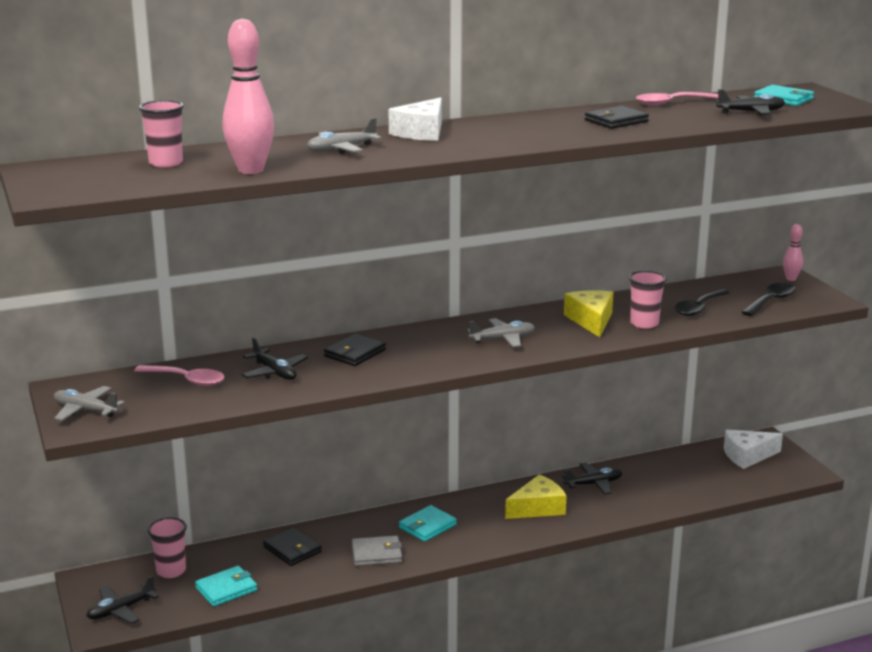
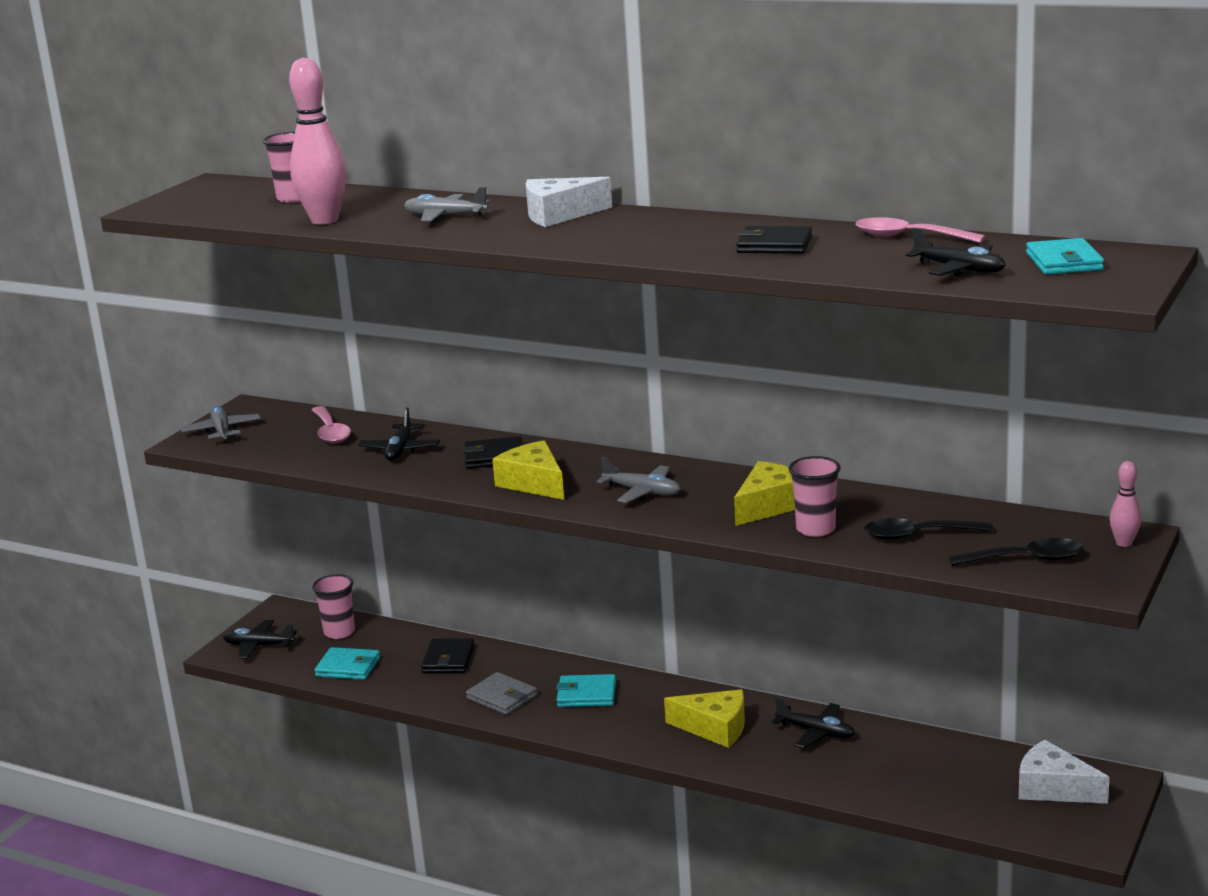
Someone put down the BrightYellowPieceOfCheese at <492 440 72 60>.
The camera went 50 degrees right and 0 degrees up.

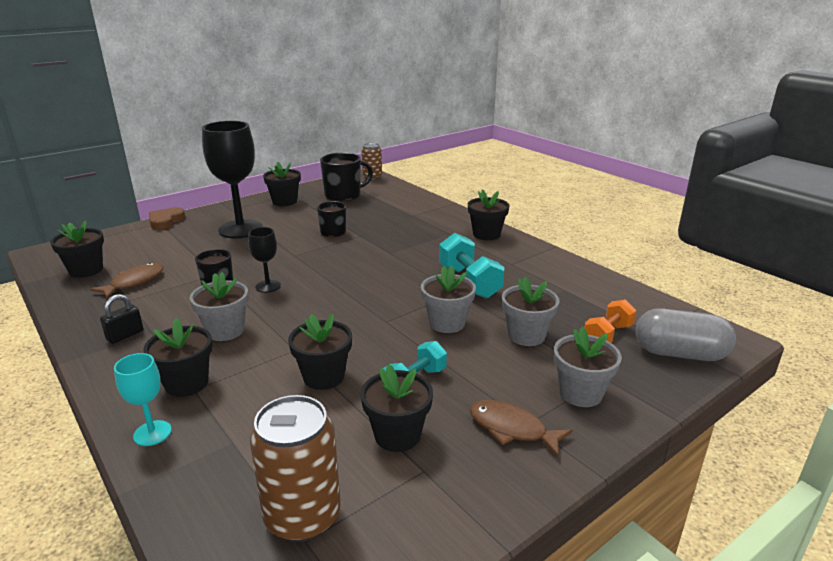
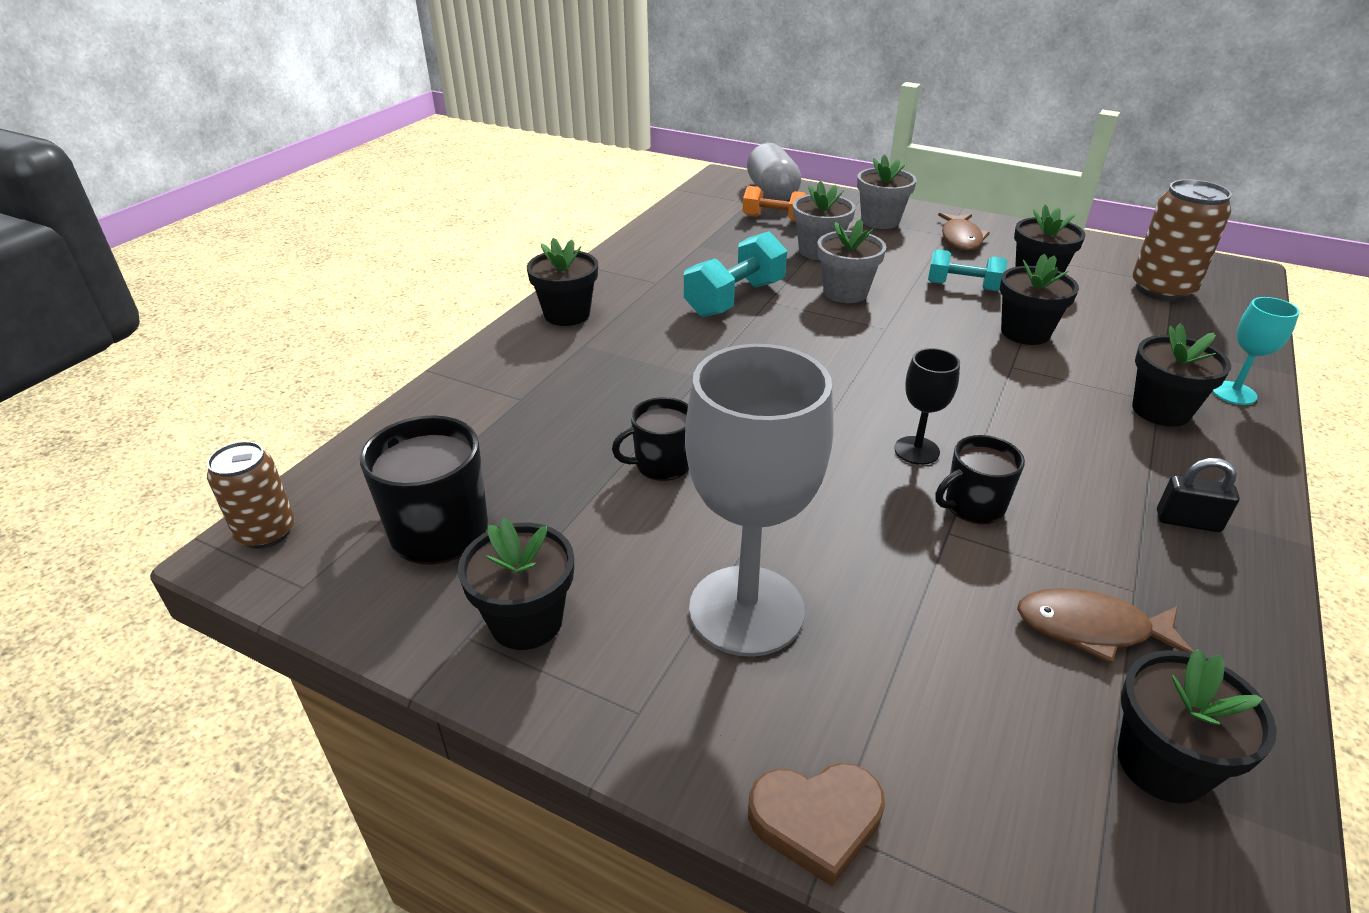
Someone took away the GrayFlowerPot at <190 272 59 69>.
Someone repainted the EbonyGoblet at <202 121 61 117>, which became the GrayGoblet at <685 344 148 313>.
The camera went 115 degrees left and 10 degrees up.

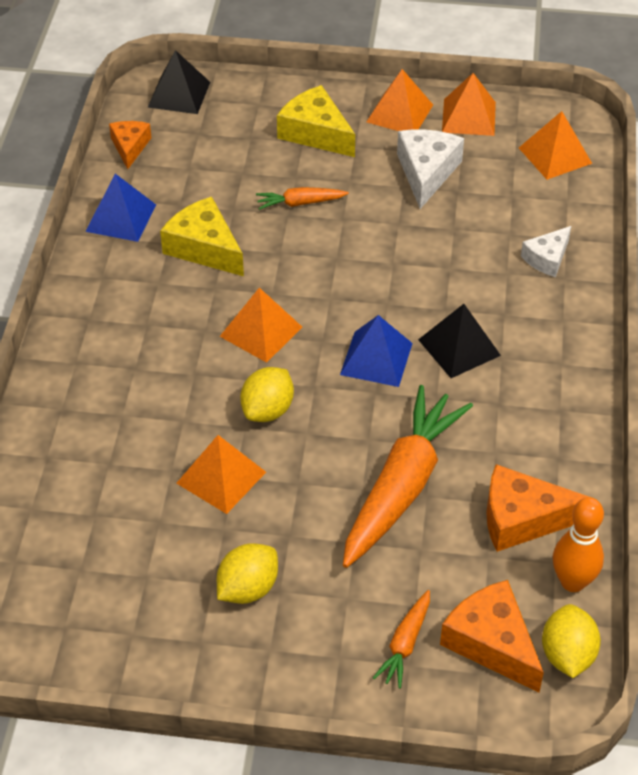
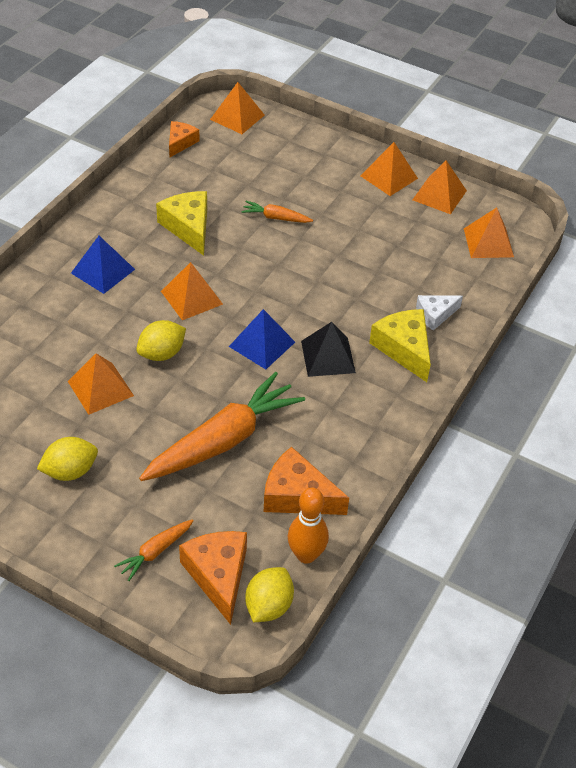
Someone carried the BluePyramid from <85 174 71 68> to <71 236 64 58>.
Someone repainted the EbonyPyramid at <148 50 62 64>, which became the OrangePyramid at <210 82 55 52>.
Someone carried the BrightYellowPieceOfCheese from <277 85 78 72> to <369 309 62 73>.
Someone took away the PureWhitePieceOfCheese at <397 130 67 79>.
The camera went 20 degrees right and 0 degrees up.

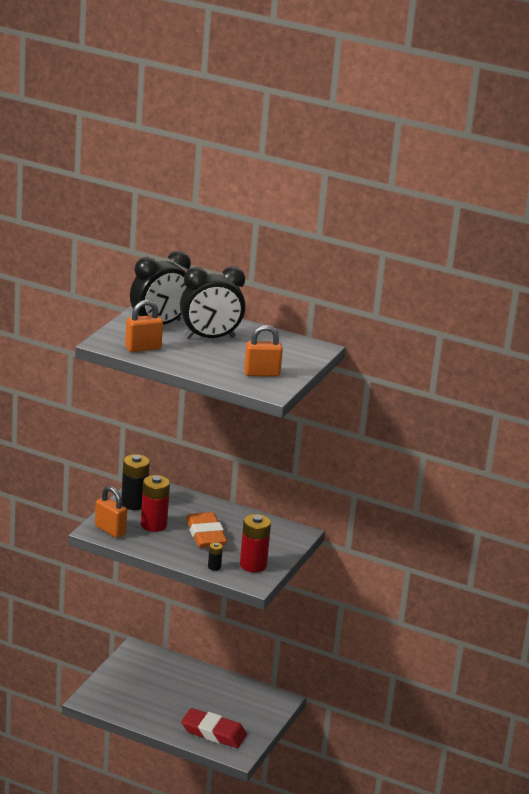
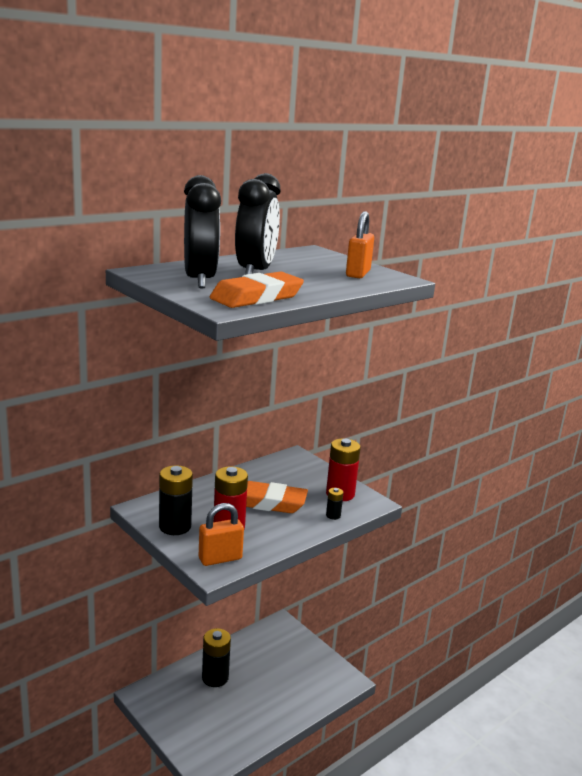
Someone swapped the OrangeSmallLock at <125 300 38 52> for the OrangePencilEraser at <210 271 94 37>.
Someone took away the CrimsonPencilEraser at <181 708 66 40>.
Someone put down the EbonyPowerCell at <202 628 29 59>.
The camera went 65 degrees left and 5 degrees down.

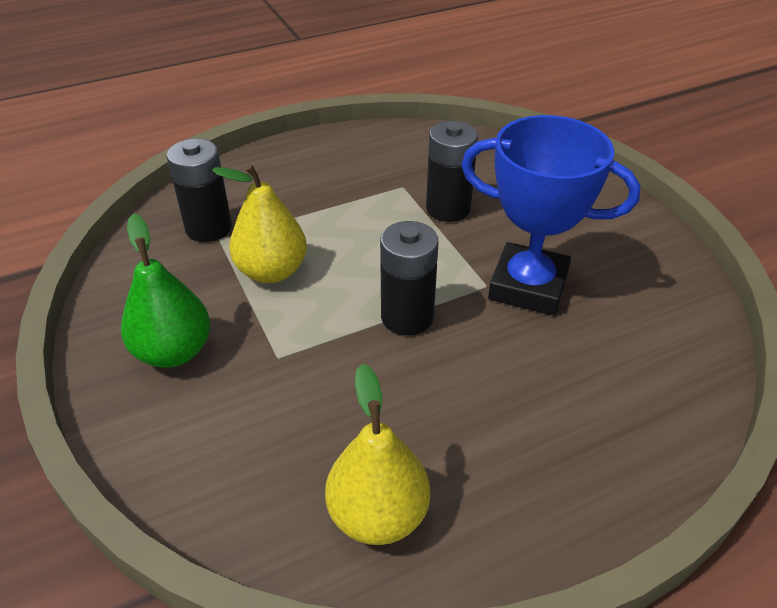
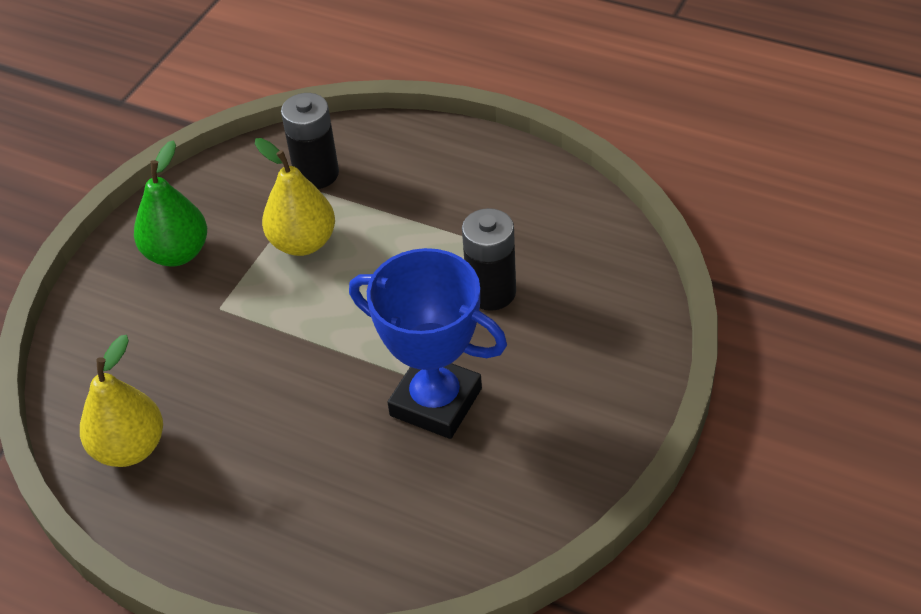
Someone took away the EbonyPowerCell at <380 221 59 115>.
Someone rotated the BlueAwardCup at <461 115 179 201> by 45 degrees counterclockwise.
The camera went 55 degrees right and 5 degrees up.

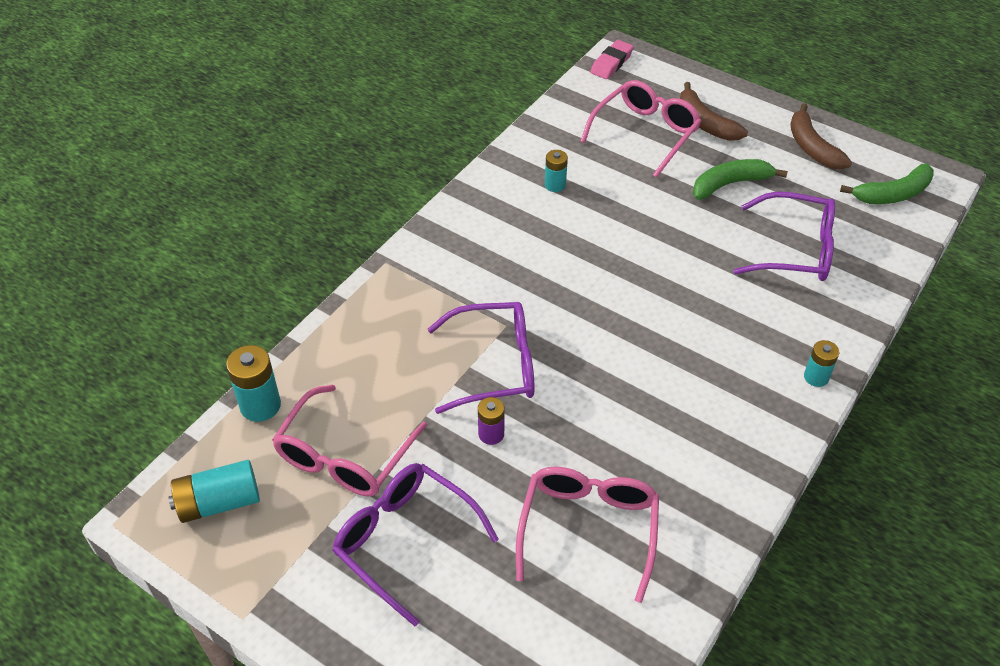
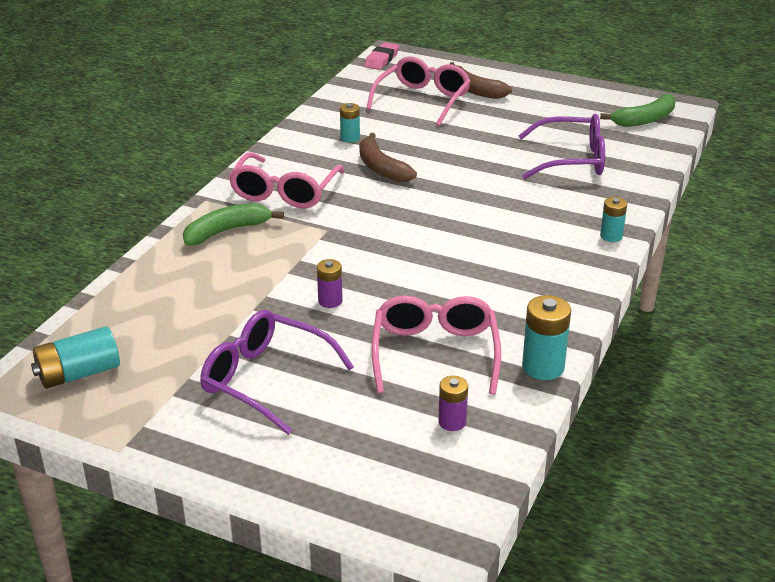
Someone carried the TealPowerCell from <226 345 55 77> to <522 295 49 85>.
Someone carried the RosyGlasses from <272 384 155 113> to <229 152 116 56>.
Someone took away the RoyalPurpleGlasses at <428 302 107 112>.
Someone carried the GreenToyBanana from <693 159 95 41> to <183 203 101 42>.
Someone carried the RussetToyBanana from <790 103 62 67> to <359 133 58 49>.
Someone put down the RoyalPurplePowerCell at <438 376 30 55>.
The camera went 10 degrees left and 15 degrees down.

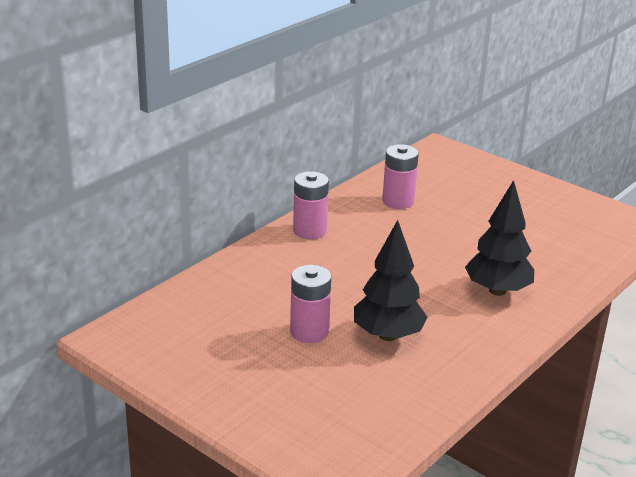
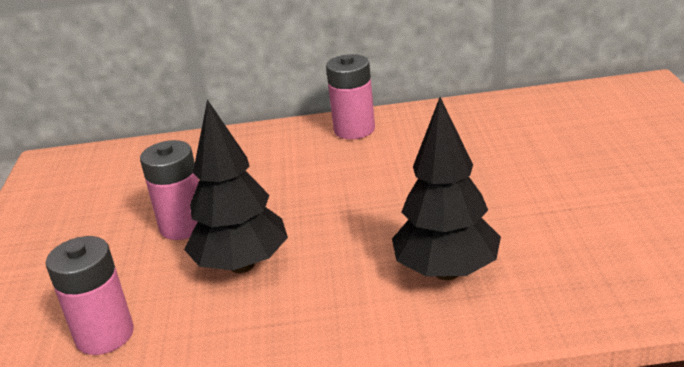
Someone carried the RosyPowerCell from <382 144 37 65> to <46 236 88 119>.
The camera went 50 degrees right and 0 degrees up.

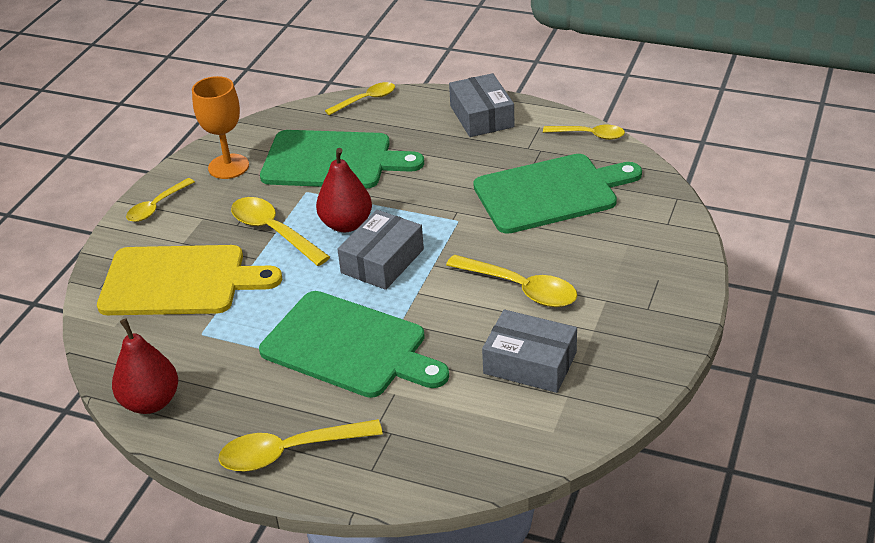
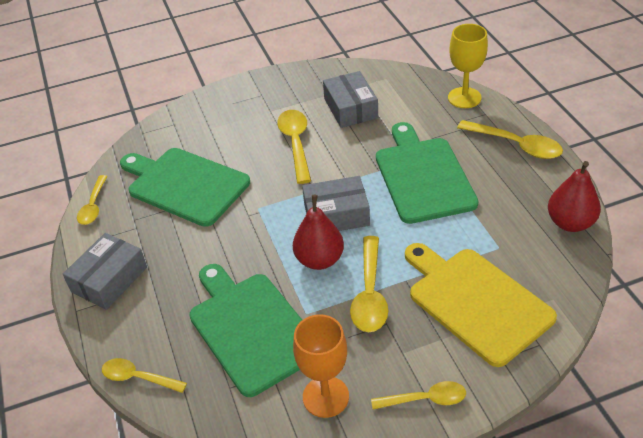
Someone rotated the BrightYellowTeaspoon at <543 125 82 15> by 150 degrees counterclockwise.
Someone put down the BrightYellowGoblet at <448 24 40 84>.
The camera went 130 degrees left and 5 degrees up.

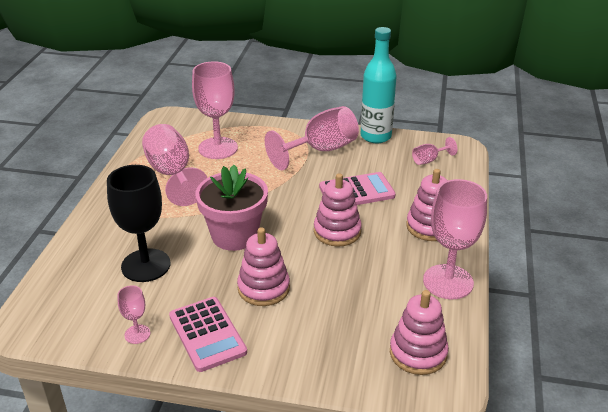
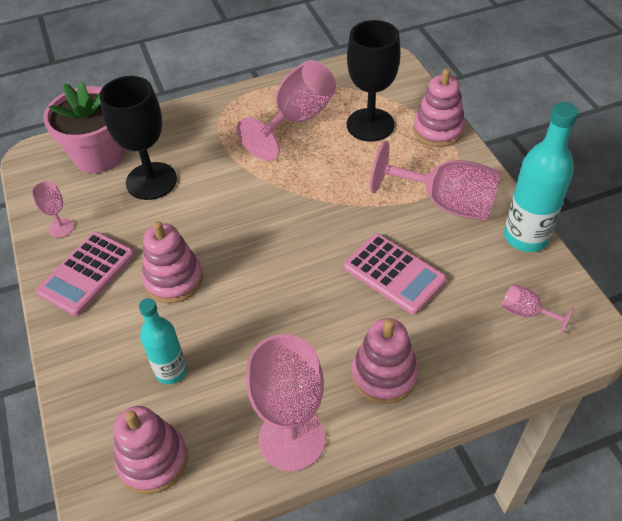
Someone repainted the RosyGoblet at <192 61 46 98>, which became the EbonyGoblet at <347 20 54 122>.
Someone carried the RosyFlowerPot from <195 165 73 86> to <43 82 81 91>.
Someone carried the RosyRingStacker from <314 173 48 73> to <413 69 52 78>.
Someone put down the TealBottle at <139 298 48 86>.
The camera went 60 degrees right and 15 degrees up.

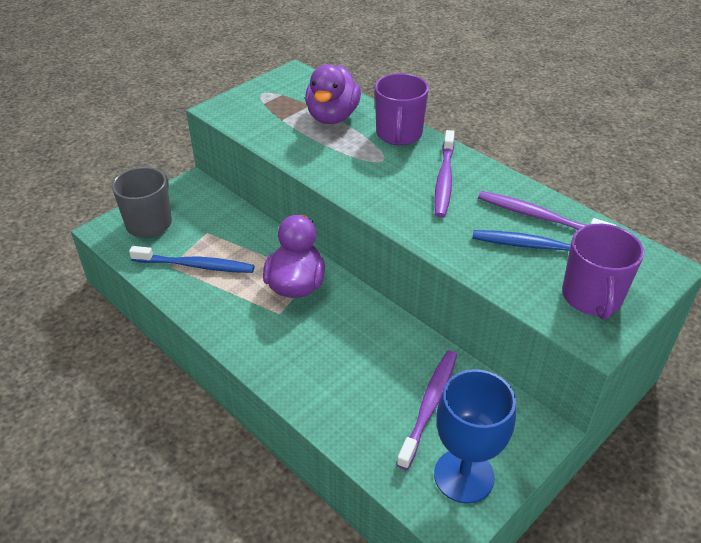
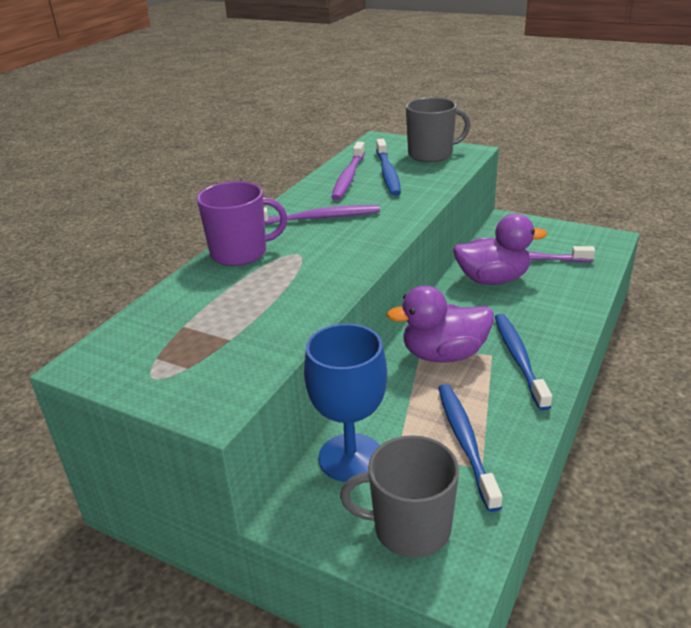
Someone carried the RoyalPurpleDuck from <305 65 56 59> to <453 214 94 71>.
Someone carried the BlueGoblet from <434 369 82 135> to <304 324 83 158>.
Someone repainted the RoyalPurpleCoffeeMug at <562 224 82 96>, which became the GrayCoffeeMug at <406 97 64 65>.
Someone put down the BlueToothbrush at <495 314 57 97>.
The camera went 105 degrees left and 10 degrees down.

